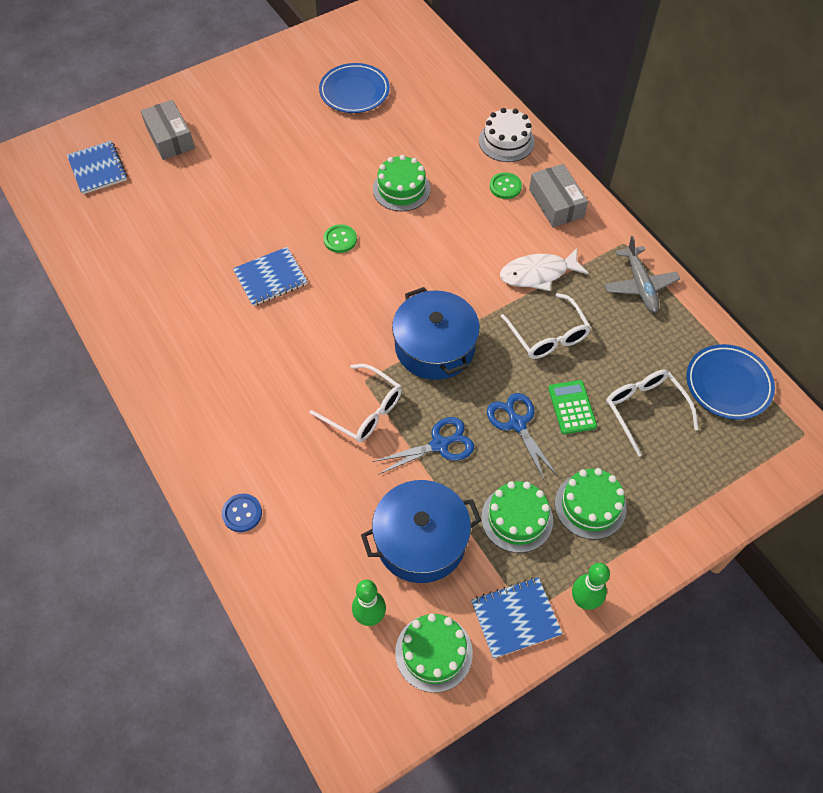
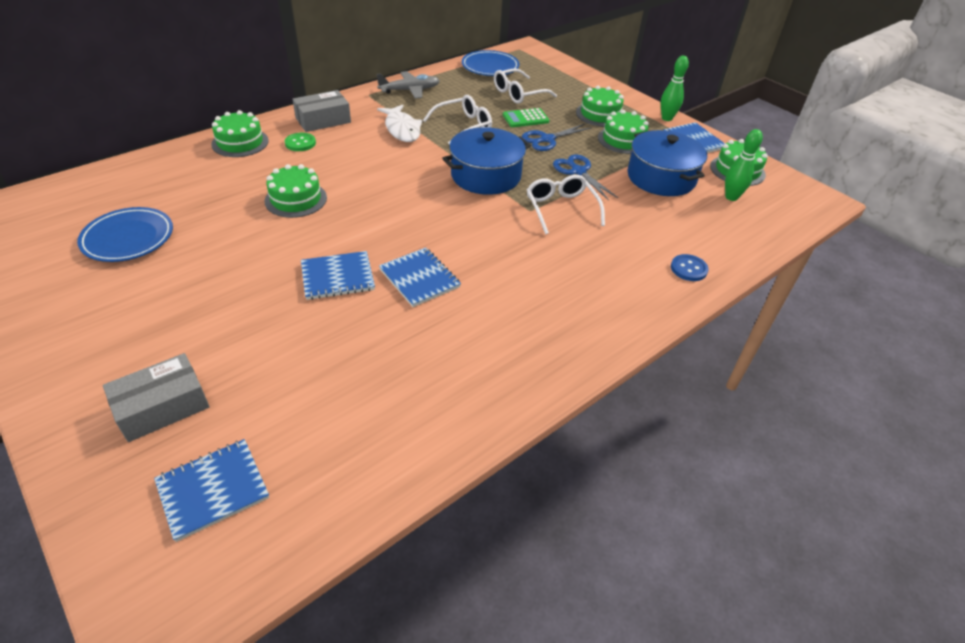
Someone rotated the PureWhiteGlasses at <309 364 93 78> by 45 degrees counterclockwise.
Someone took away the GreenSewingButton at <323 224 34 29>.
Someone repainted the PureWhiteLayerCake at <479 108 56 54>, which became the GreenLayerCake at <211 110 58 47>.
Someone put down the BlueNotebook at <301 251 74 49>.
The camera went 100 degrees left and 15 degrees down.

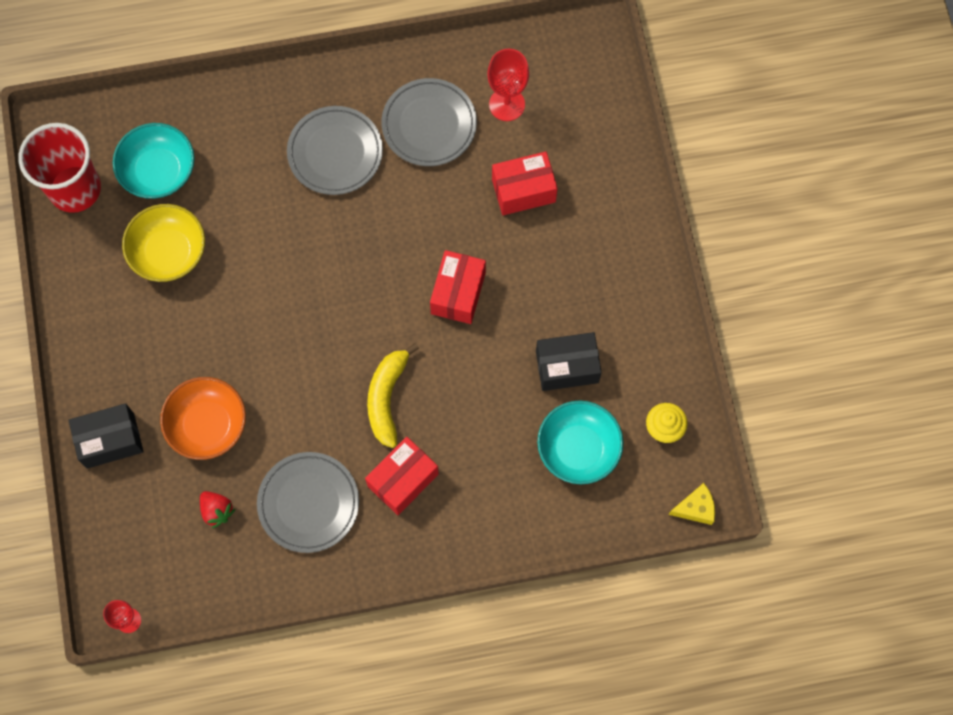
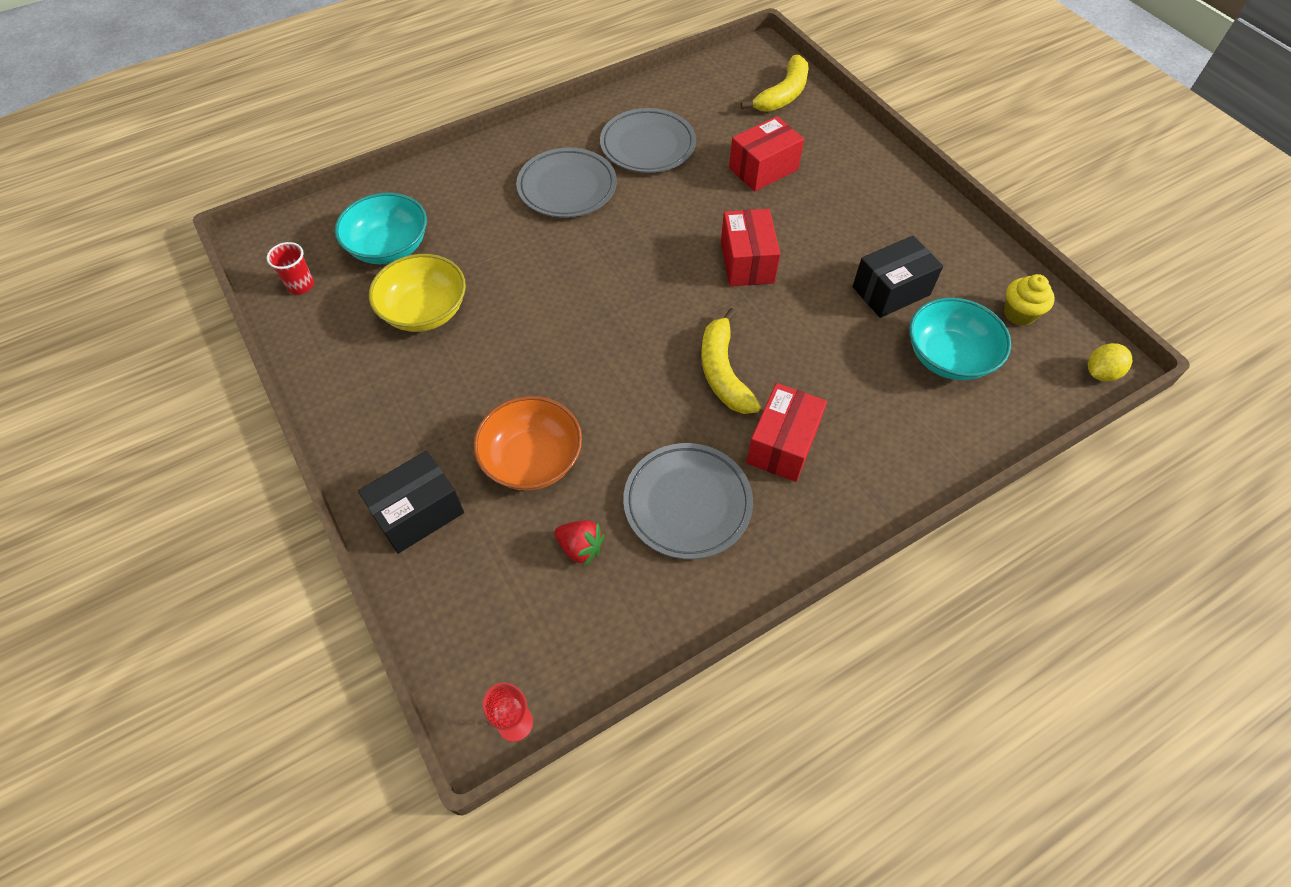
Someone scaled the CrimsonCup at <19 123 82 90> by 0.45.
Someone took away the CrimsonGoblet at <487 49 42 72>.
Someone swapped the BrightYellowPieceOfCheese at <668 483 47 42> for the BrightYellowToyLemon at <1088 343 44 39>.
Someone put down the BrightYellowToyBanana at <741 55 68 57>.
The camera went 20 degrees left and 15 degrees down.

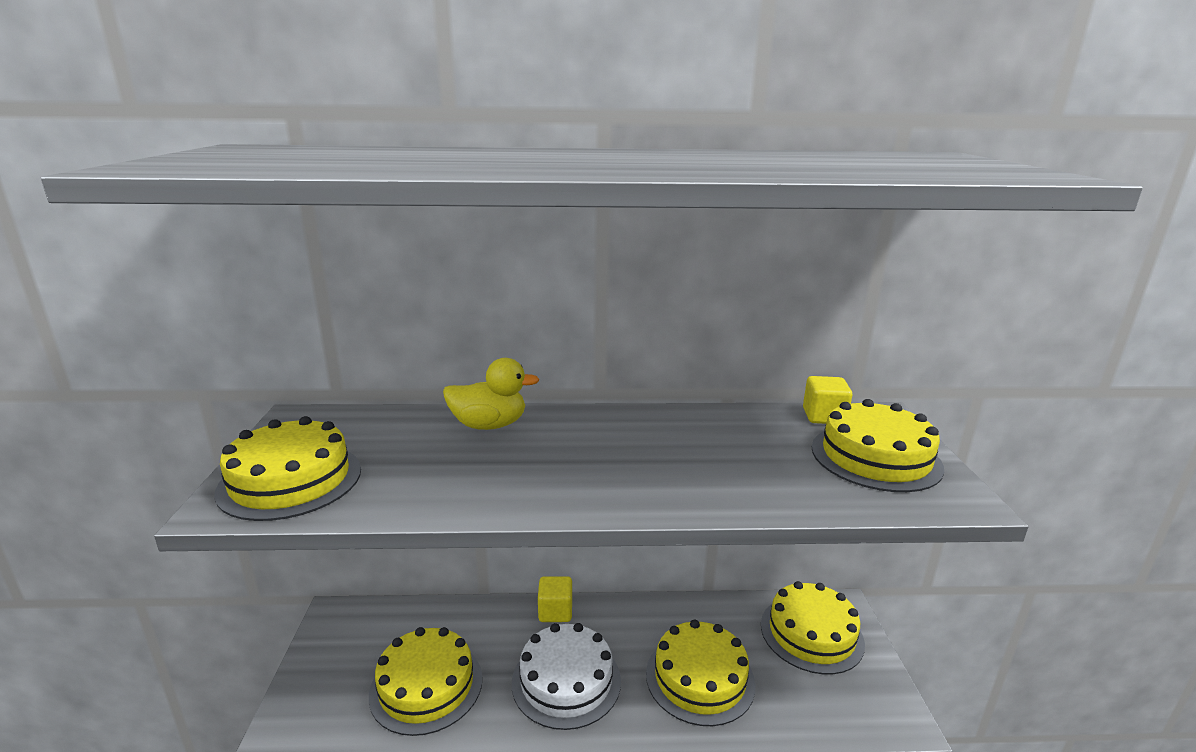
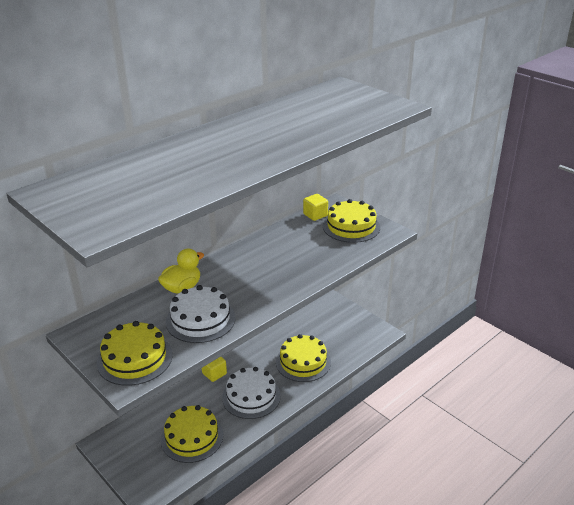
Someone took away the BrightYellowLayerCake at <761 581 104 93>.
Someone put down the PureWhiteLayerCake at <166 285 70 58>.
The camera went 40 degrees left and 10 degrees up.

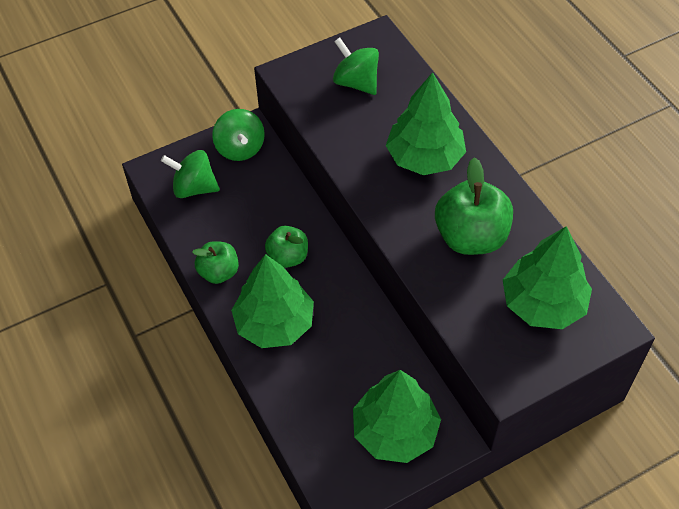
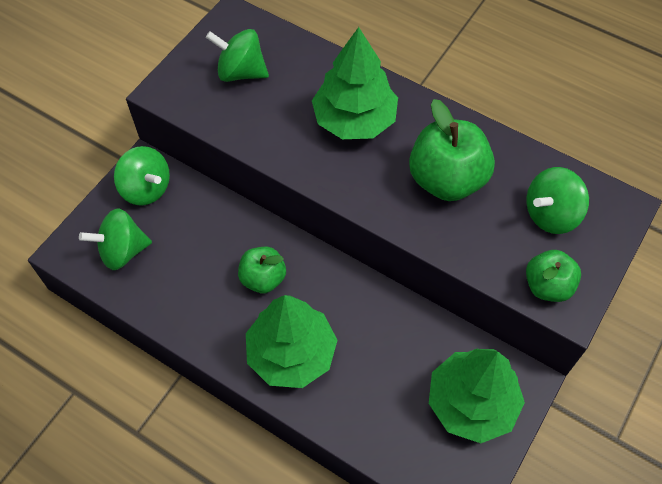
Someone carried the GreenToyApple from <192 241 47 43> to <526 250 55 52>.
Someone swapped the GreenTree at <503 226 89 103> for the GreenToyTop at <526 167 63 67>.
The camera went 30 degrees left and 5 degrees up.

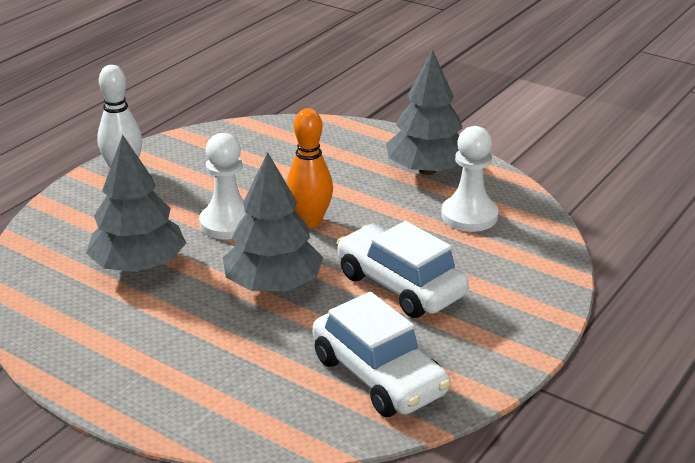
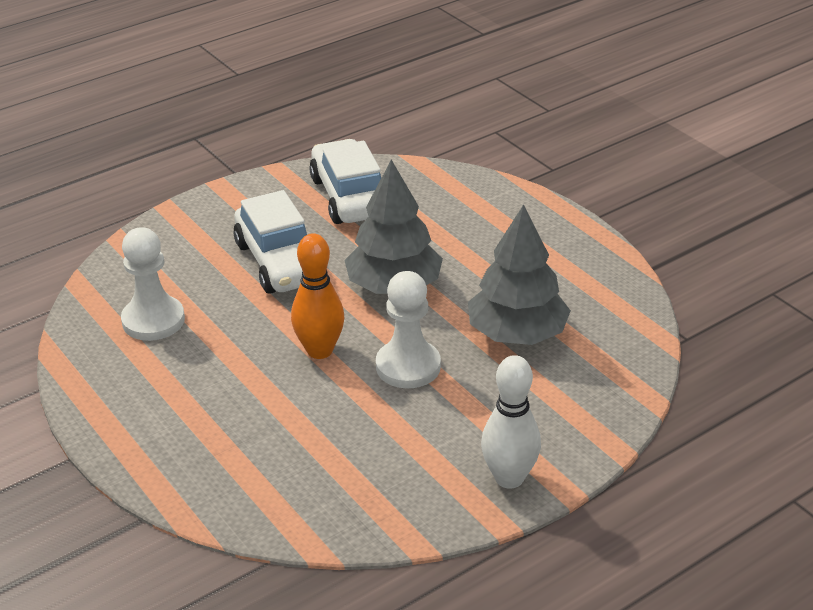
Someone took away the GrayTree at <386 50 76 125>.
The camera went 160 degrees left and 5 degrees up.

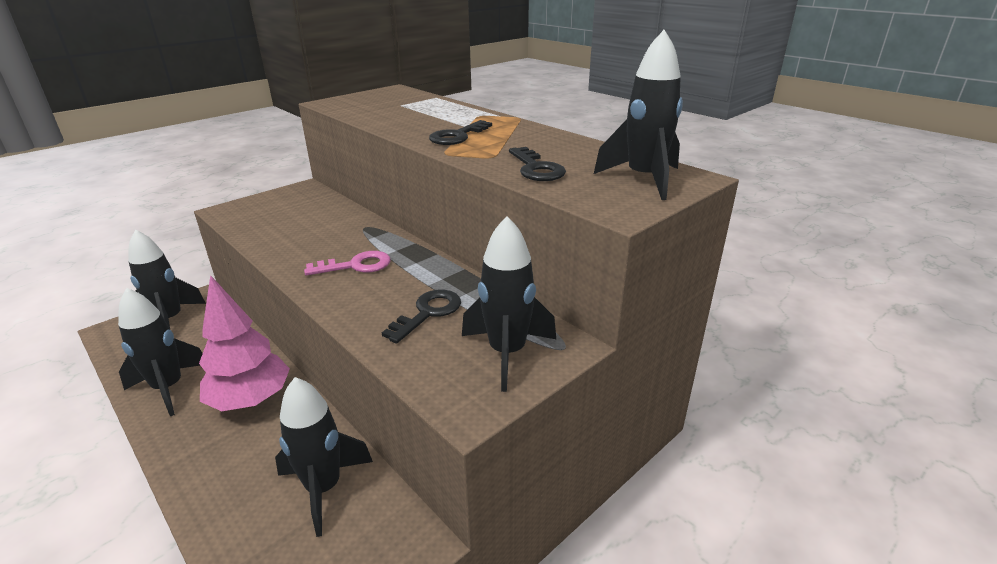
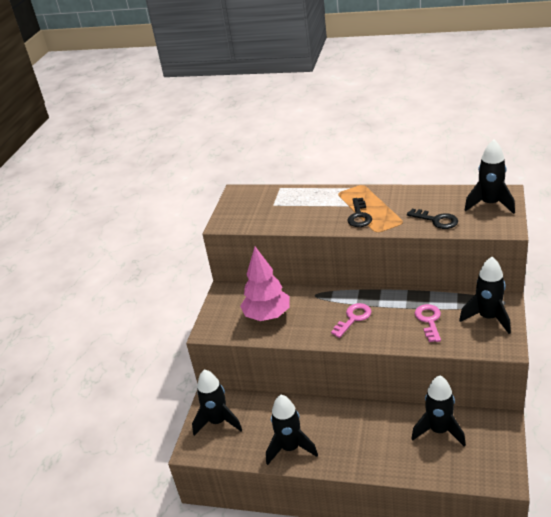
Someone carried the RosyTree from <199 275 91 136> to <240 247 50 74>.
Someone repainted the EbonyKey at <382 290 79 53>, which became the RosyKey at <415 304 26 38>.
The camera went 30 degrees left and 5 degrees up.

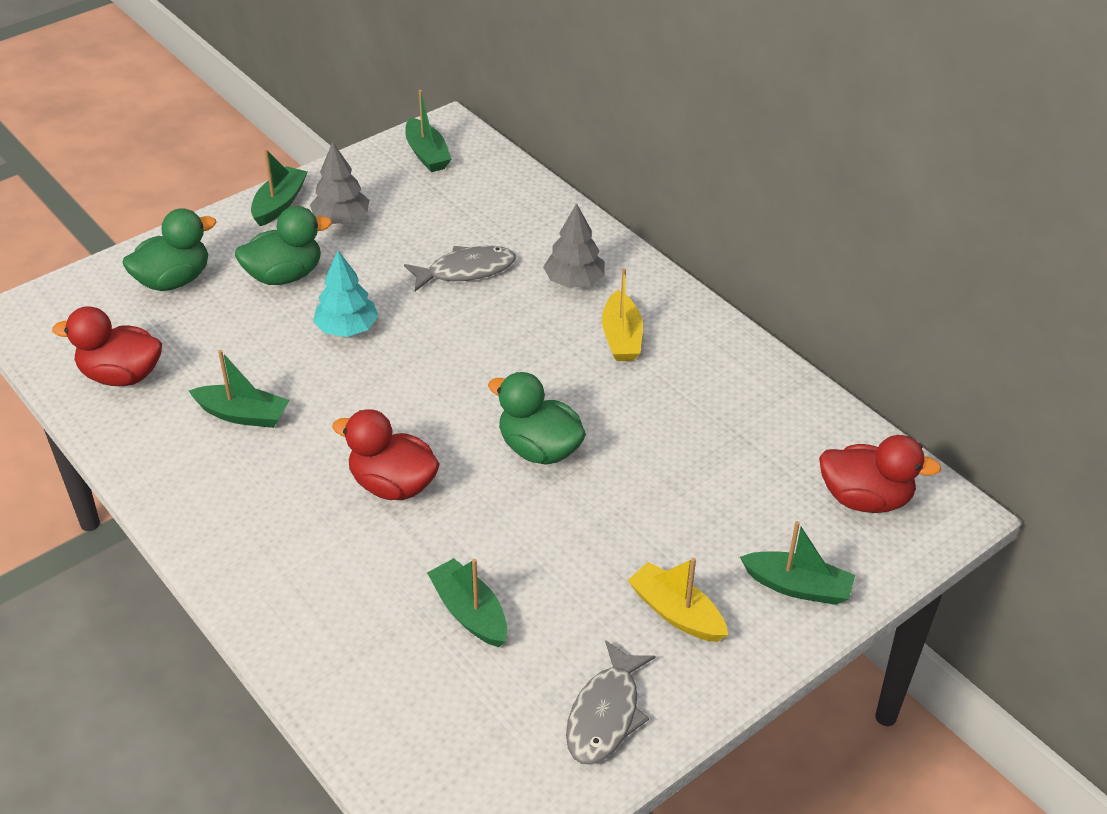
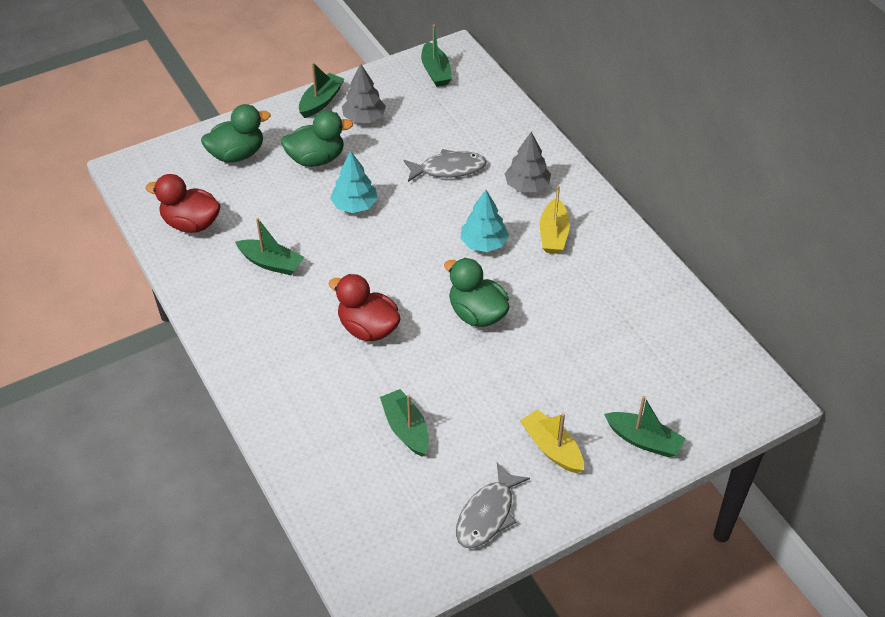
Someone took away the CrimsonDuck at <819 435 123 78>.
Someone put down the TealTree at <461 190 48 62>.
The camera went 10 degrees right and 5 degrees up.

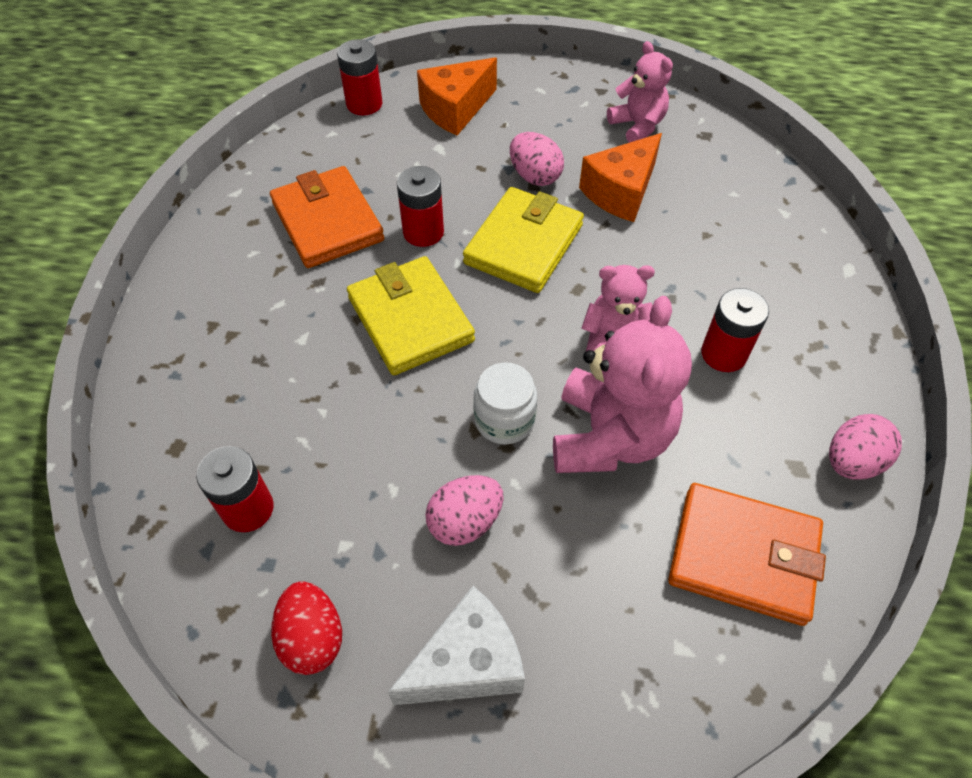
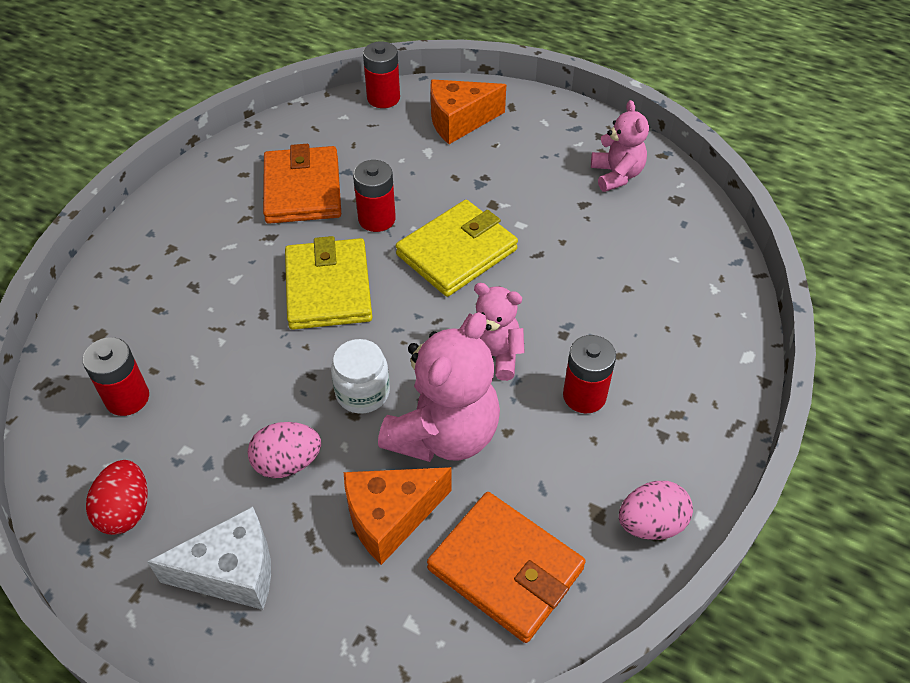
Someone took away the RosyEggShape at <510 132 54 54>.
Someone carried the OrangePieceOfCheese from <579 133 83 89> to <344 467 108 98>.
The camera went 20 degrees right and 5 degrees down.

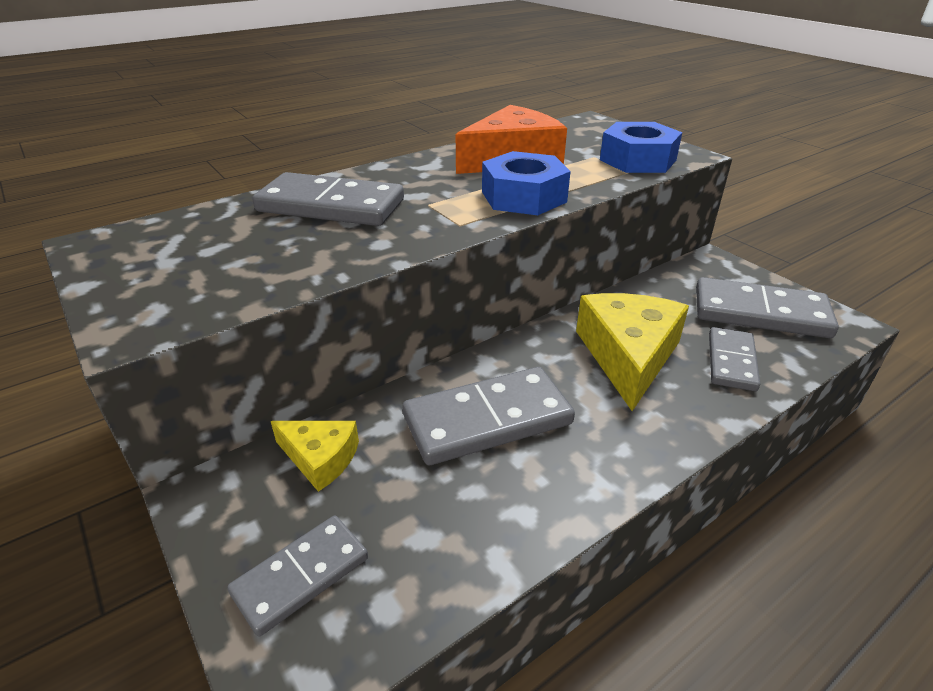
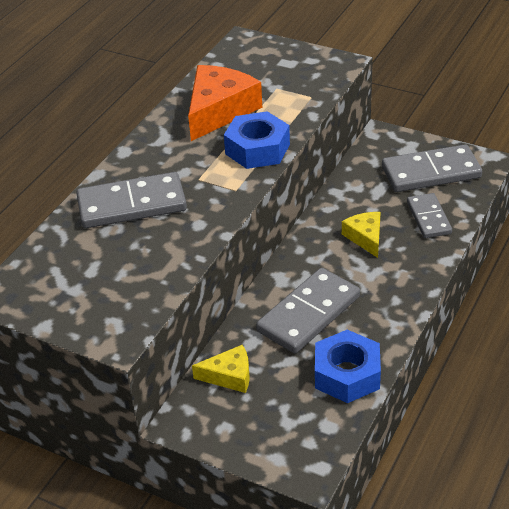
Someone took away the GrayDominoPiece at <227 516 141 120>.
Someone scaled the BrightYellowPieceOfCheese at <576 293 113 118> by 0.55.
Someone carried the BlueHexagonNut from <600 122 82 51> to <315 330 66 73>.
The camera went 25 degrees left and 5 degrees up.

